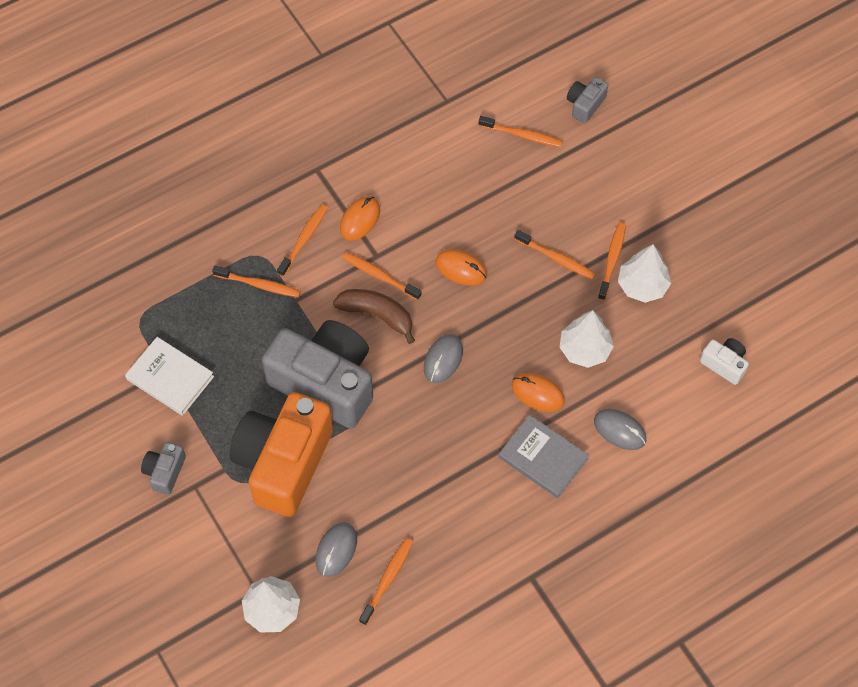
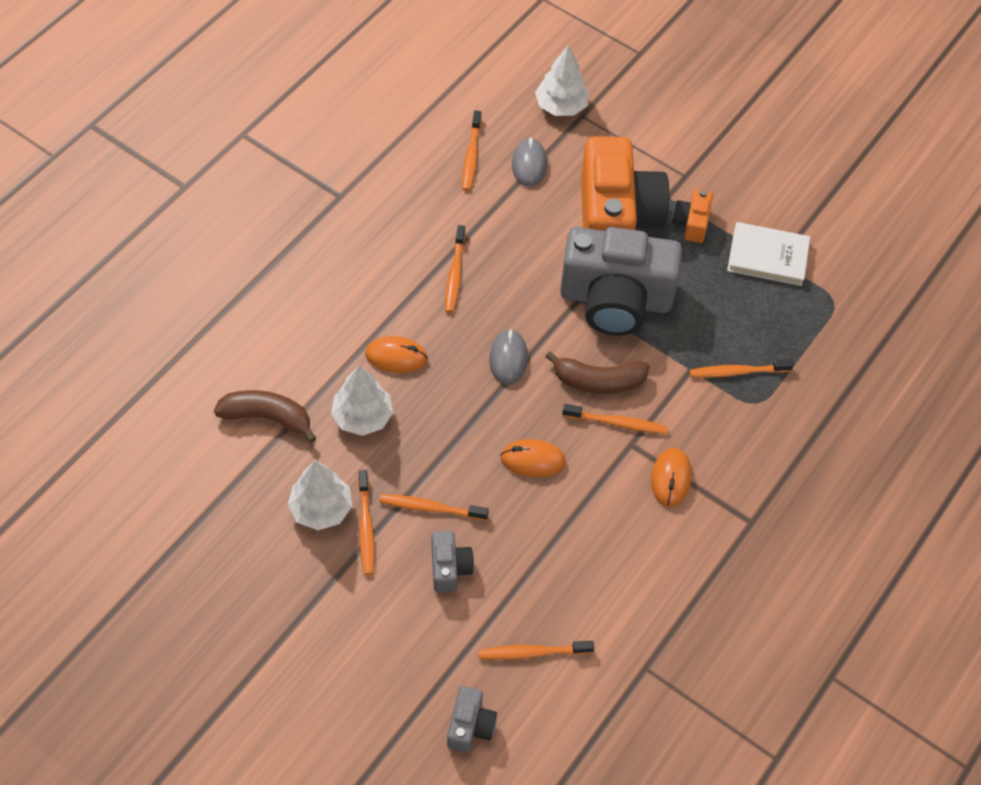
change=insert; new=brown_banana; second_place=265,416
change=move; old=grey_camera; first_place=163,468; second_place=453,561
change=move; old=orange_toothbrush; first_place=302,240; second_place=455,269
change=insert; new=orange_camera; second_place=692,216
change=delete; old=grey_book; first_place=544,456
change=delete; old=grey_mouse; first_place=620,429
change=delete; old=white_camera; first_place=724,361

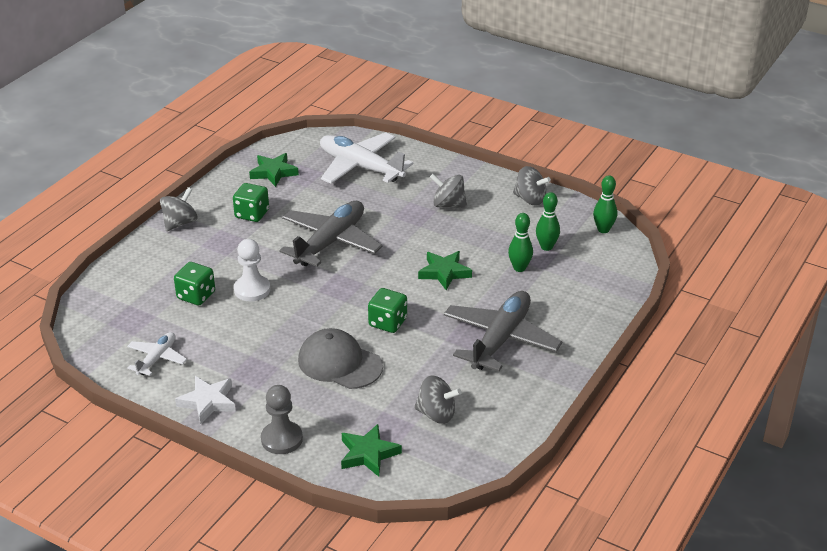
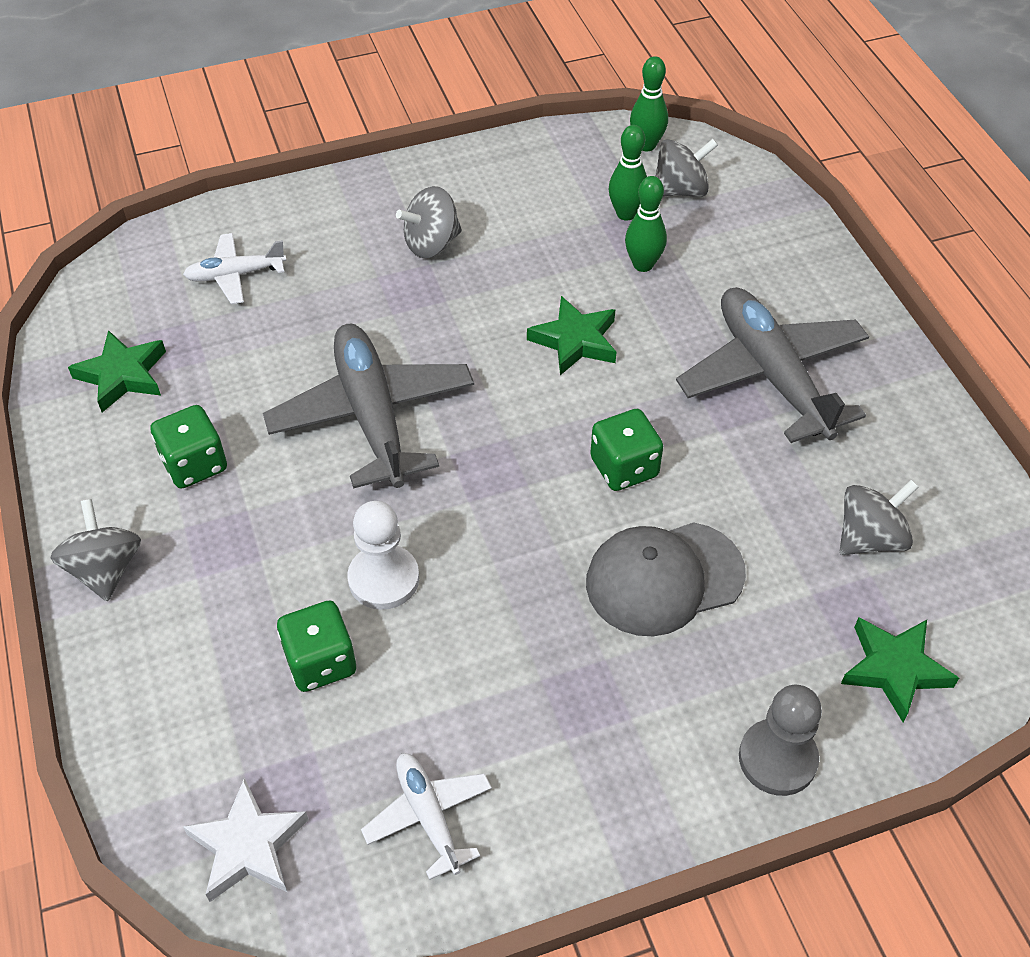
change=resize; old=white_plane; first_place=367,158; second_place=234,268; factor=0.52
change=move; old=white_star; first_place=205,400; second_place=246,840
change=move; old=grey_spinning_top; first_place=532,185; second_place=686,168

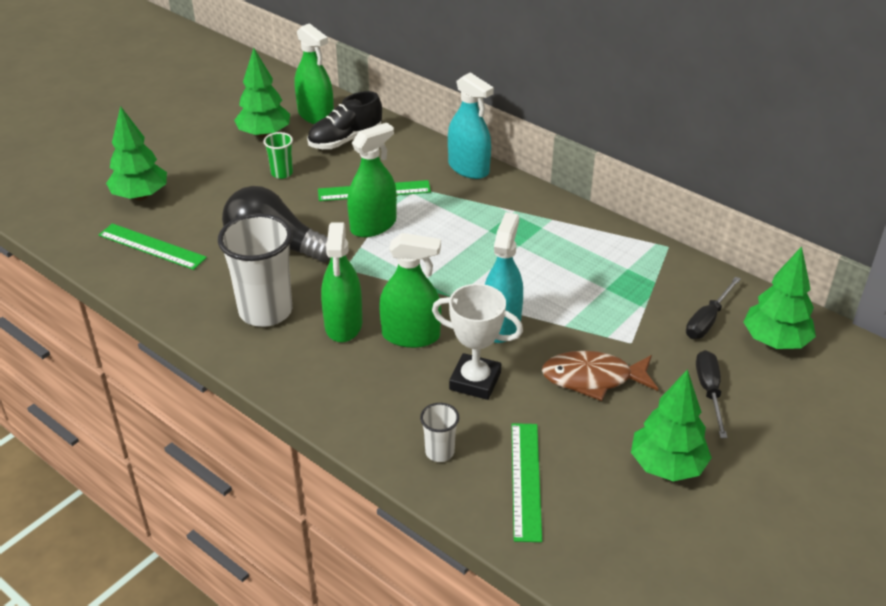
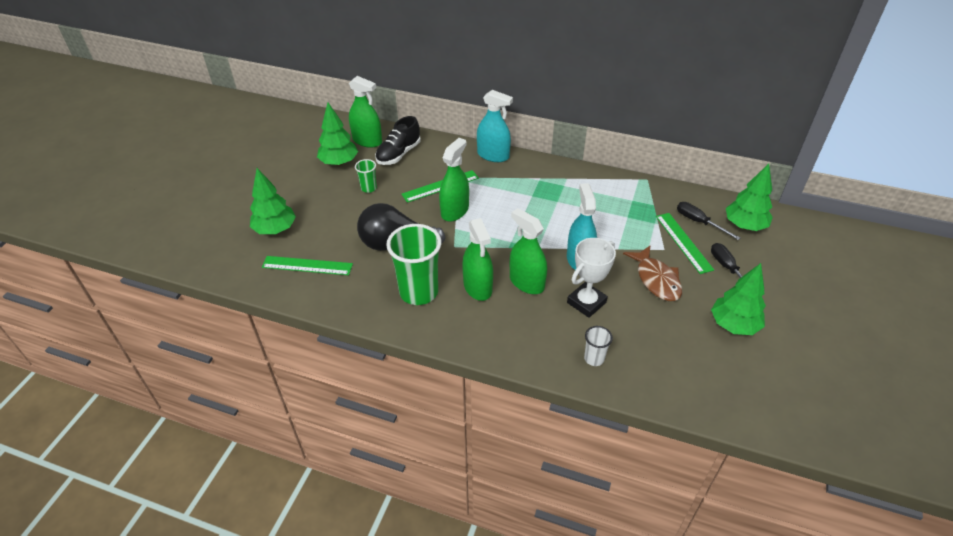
change=recolor; old=white_cup; new=green_cup; first_place=255,270; second_place=413,264
change=rotate; old=green_spray_bottle; first_place=410,290; second_place=528,251; degrees=-120
change=rotate; old=white_trophy; first_place=477,342; second_place=591,278; degrees=-45
change=rotate; old=brown_fish; first_place=600,376; second_place=652,273; degrees=-90
change=move; old=green_ruler; first_place=527,482; second_place=685,243
change=rotate; old=black_screwdriver; first_place=713,308; second_place=708,221; degrees=120

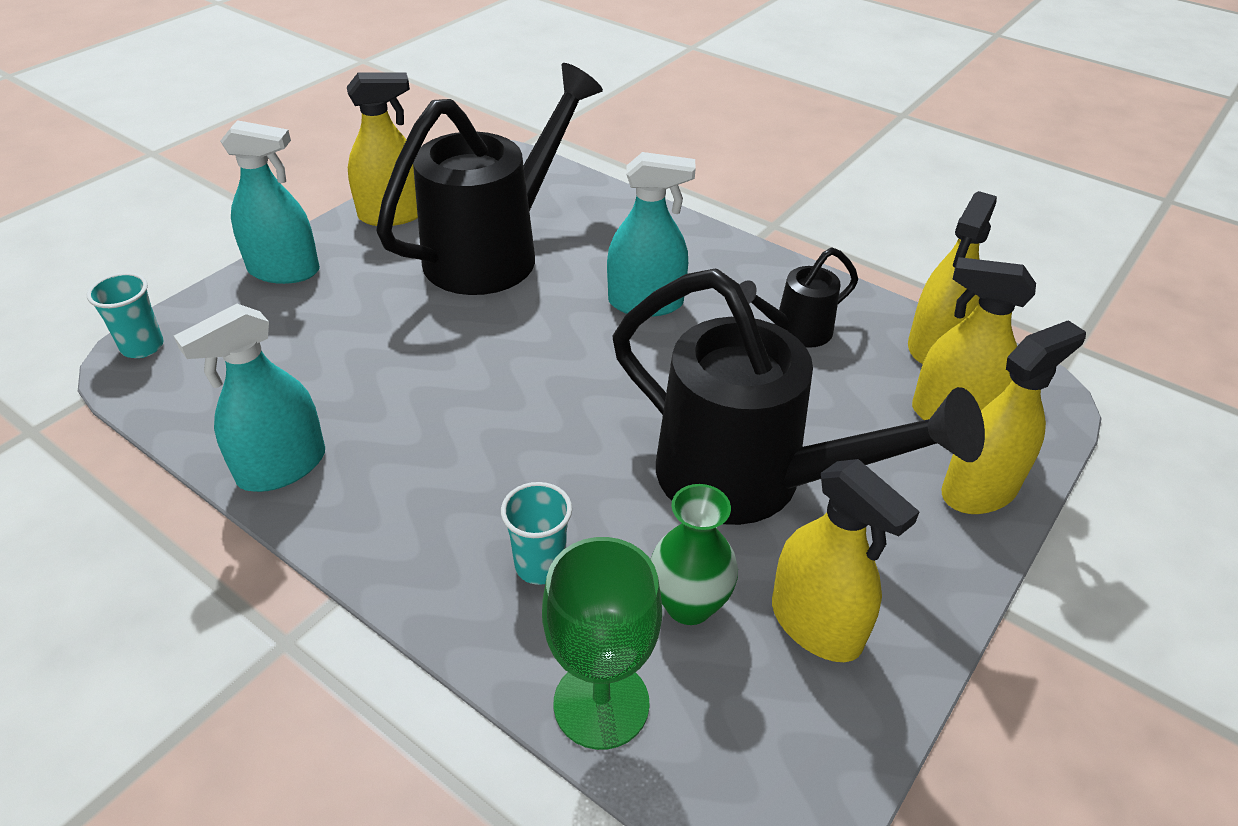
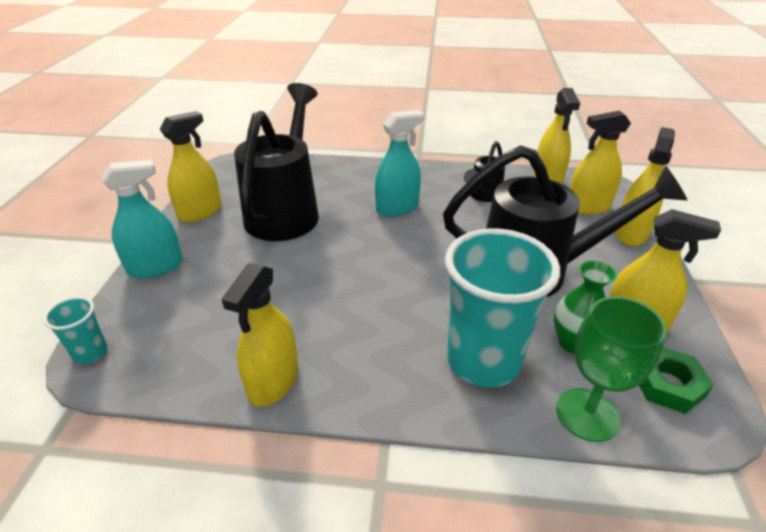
change=recolor; old=turquoise_spray_bottle; new=yellow_spray_bottle; first_place=249,398; second_place=260,335
change=resize; old=turquoise_cup; first_place=536,533; second_place=502,307; factor=2.21
change=insert; new=green_nut; second_place=676,380

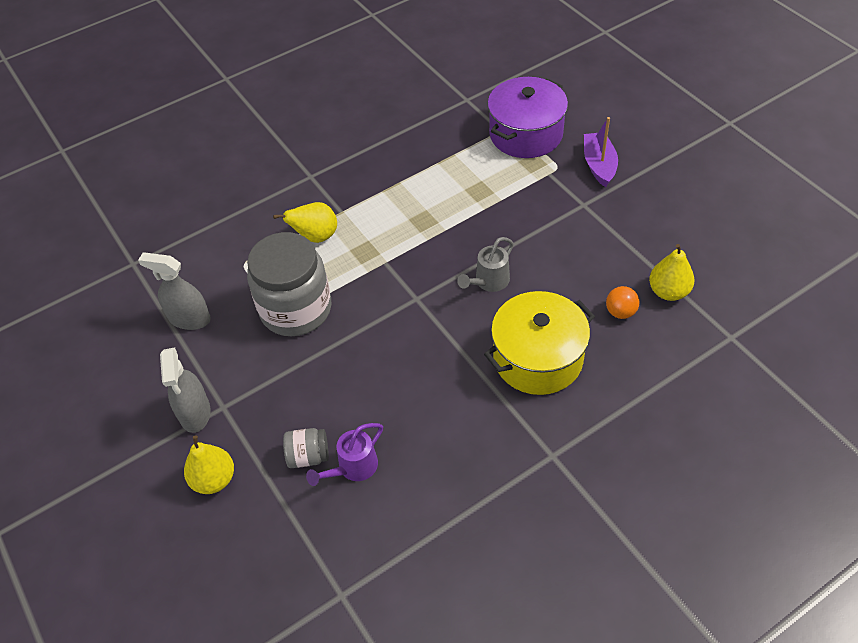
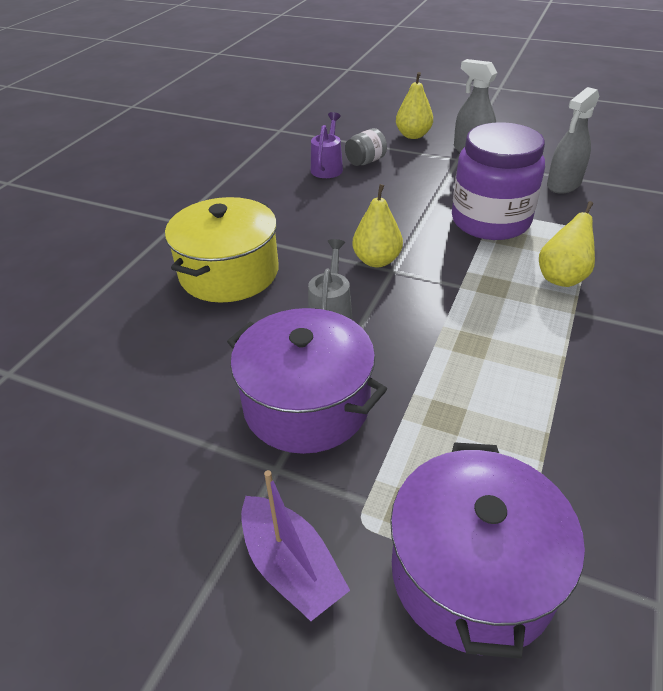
change=insert; new=purple_pot; second_place=307,381
change=move; old=yellow_pear; first_place=671,272; second_place=377,225
change=recolor; old=grey_jar; new=purple_jar; first_place=289,284; second_place=498,181
change=rotate; old=grey_spray_bottle; first_place=174,291; second_place=573,140; degrees=150
change=delete; old=orange_ball; first_place=622,302

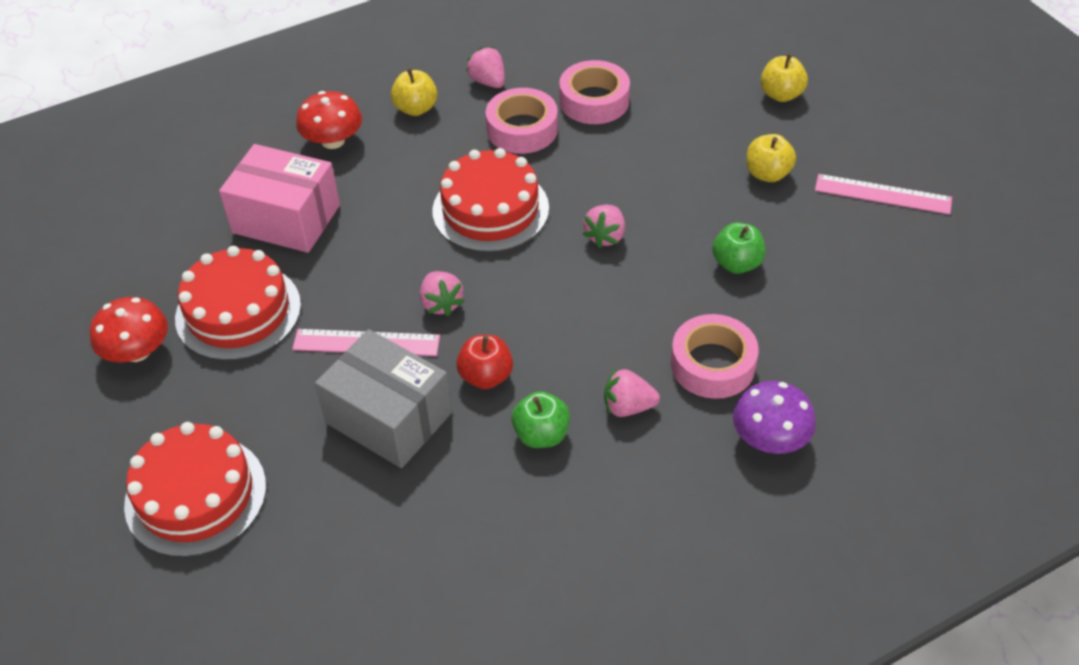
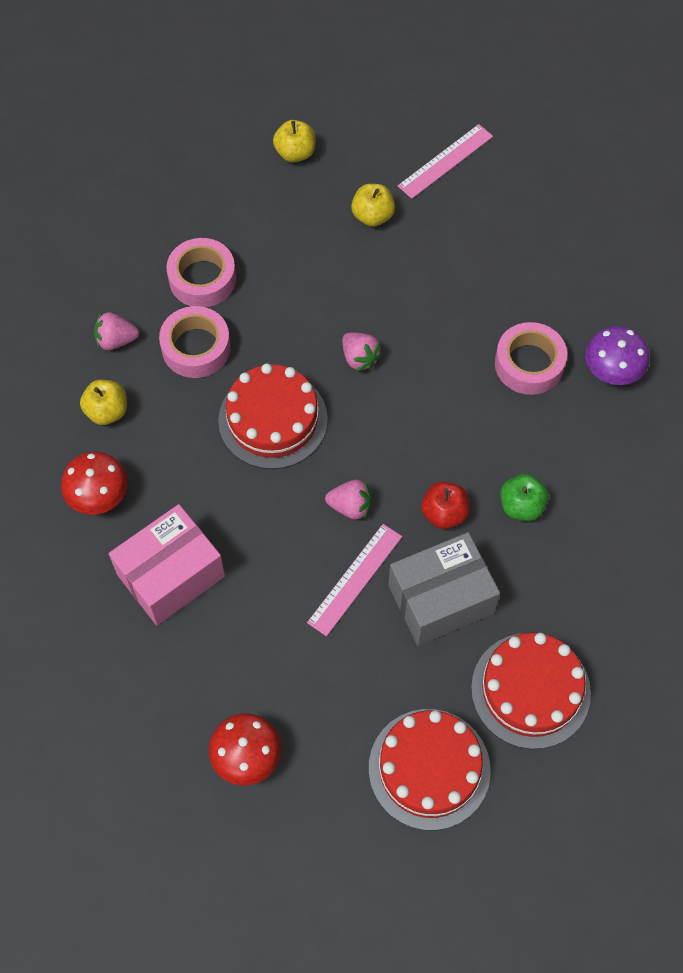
change=move; old=red_cake; first_place=238,303; second_place=531,691
change=delete; old=pink_strawberry; first_place=632,393
change=delete; old=green_apple; first_place=739,248

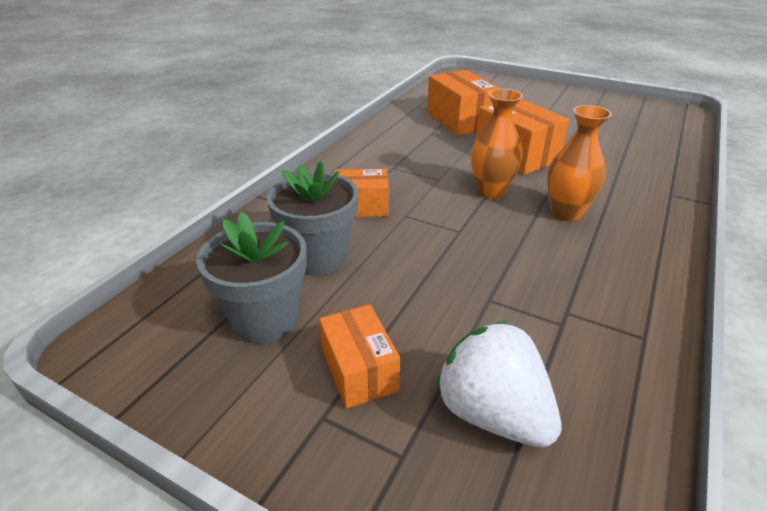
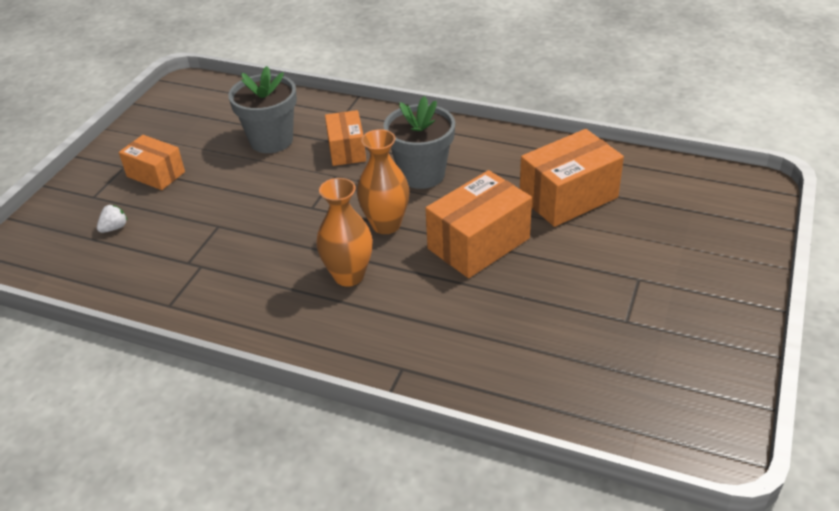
change=resize; old=white_strawberry; first_place=498,384; second_place=112,219; factor=0.41
change=rotate; old=orange_box; first_place=359,356; second_place=152,162; degrees=60
change=move; old=grey_flower_pot; first_place=251,277; second_place=419,142

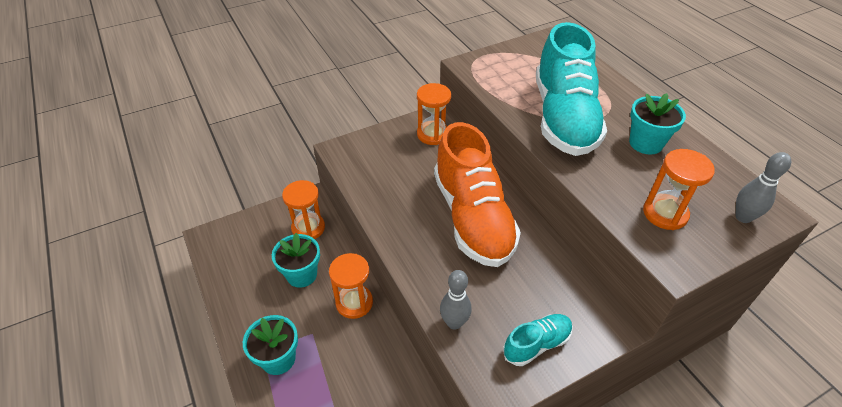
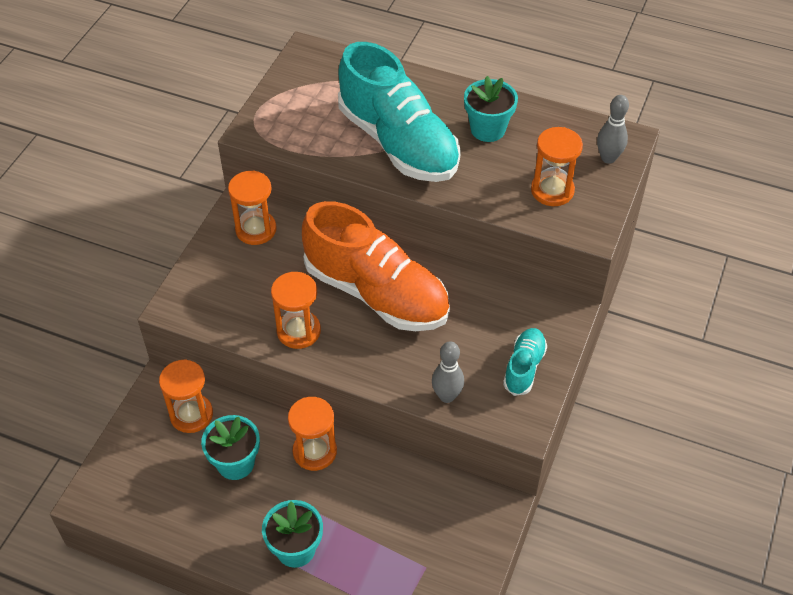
change=insert; new=orange_hourglass; second_place=296,310

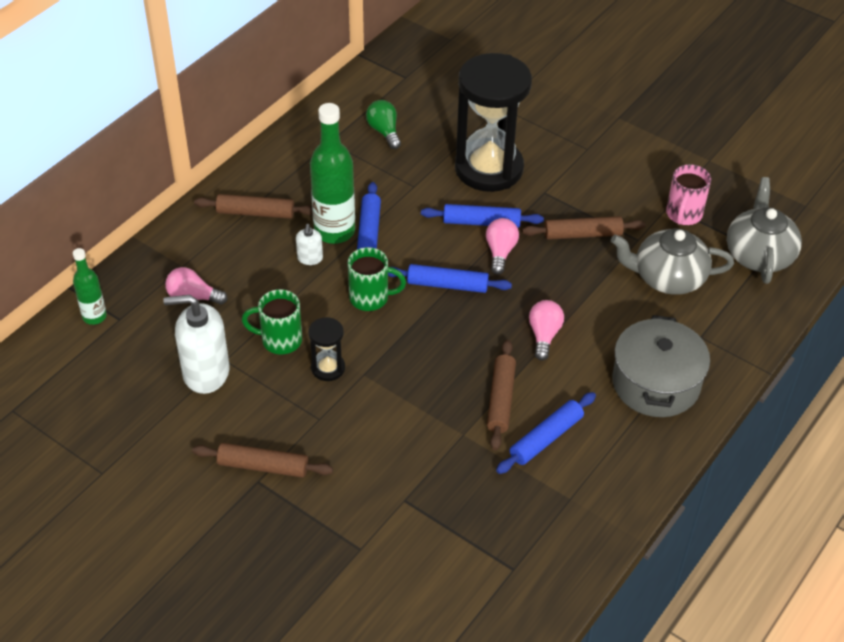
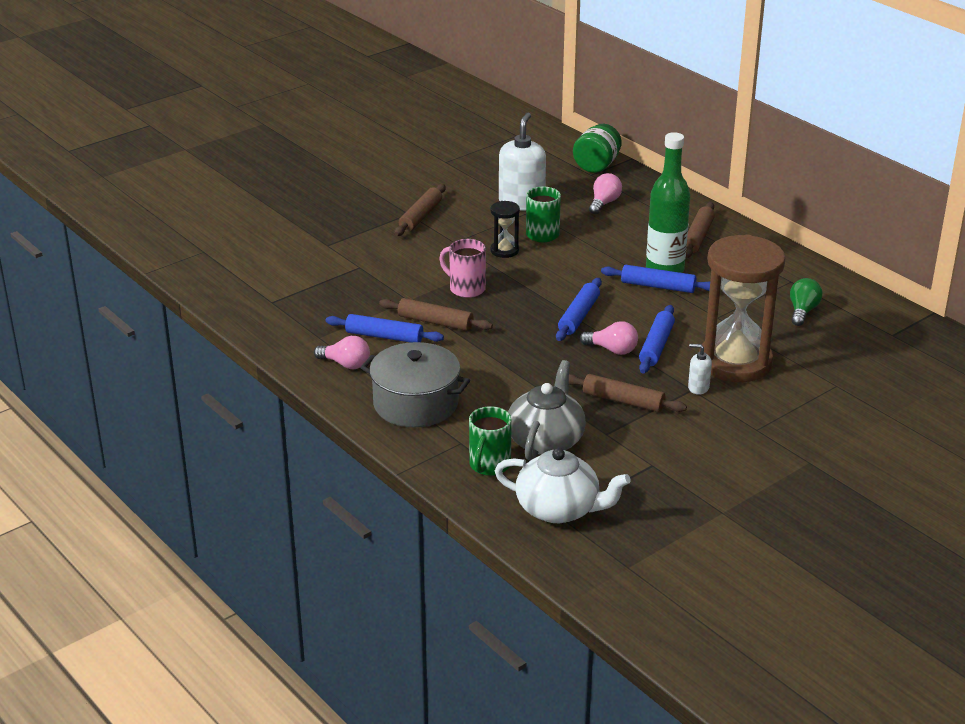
change=move; old=pink_light_bulb; first_place=546,330; second_place=342,352
change=rotate; old=blue_rolling_pin; first_place=546,433; second_place=384,328; degrees=-45
change=move; old=pink_mug; first_place=688,194; second_place=462,268
change=move; old=green_mug; first_place=377,279; second_place=490,441
change=recolor; old=grey_teapot; new=white_teapot; first_place=764,230; second_place=563,485
change=rotate; old=brown_rolling_pin; first_place=583,228; second_place=628,393; degrees=-75
change=replace; old=green_bottle; new=green_jar; first_place=90,286; second_place=597,148
change=move; old=white_soap_dispenser; first_place=309,244; second_place=700,369
change=recolor; old=black_hourglass; new=brown_hourglass; first_place=493,122; second_place=742,308
change=rotate; old=green_light_bulb; first_place=383,124; second_place=806,302; degrees=-60

